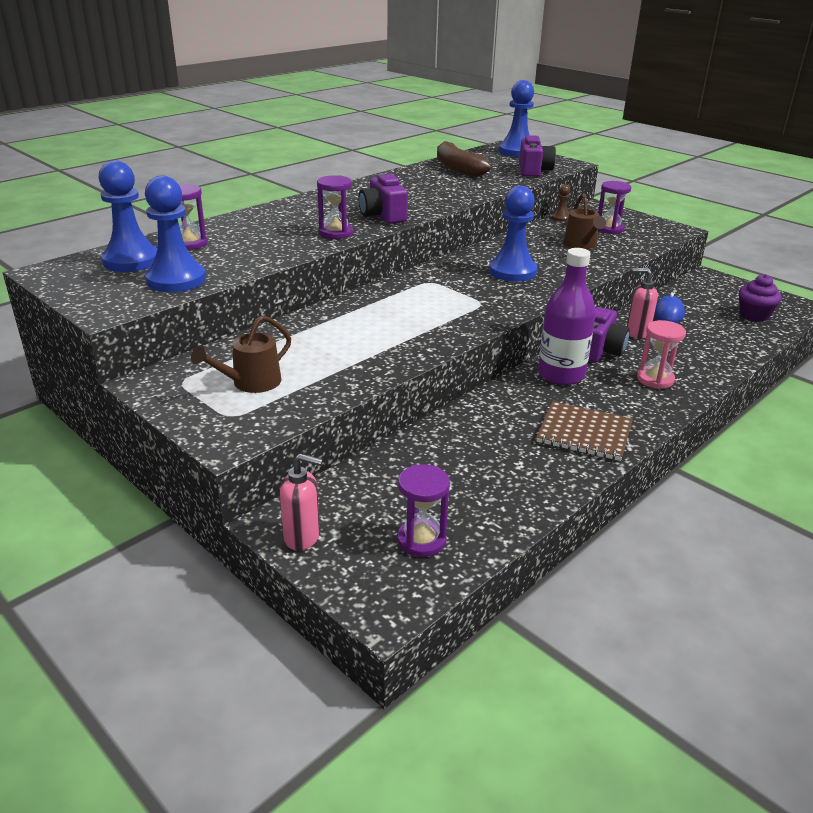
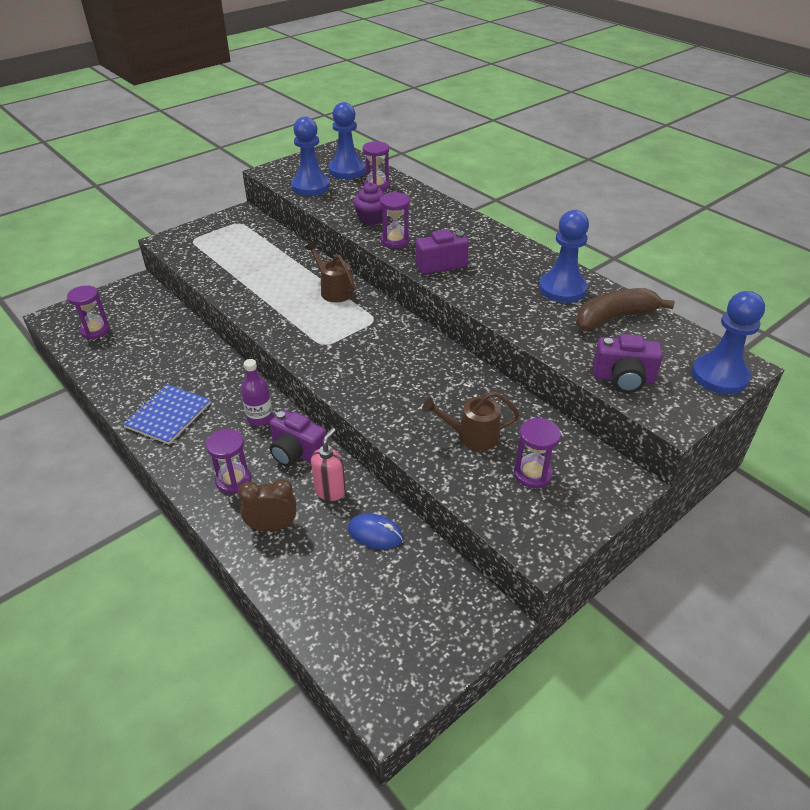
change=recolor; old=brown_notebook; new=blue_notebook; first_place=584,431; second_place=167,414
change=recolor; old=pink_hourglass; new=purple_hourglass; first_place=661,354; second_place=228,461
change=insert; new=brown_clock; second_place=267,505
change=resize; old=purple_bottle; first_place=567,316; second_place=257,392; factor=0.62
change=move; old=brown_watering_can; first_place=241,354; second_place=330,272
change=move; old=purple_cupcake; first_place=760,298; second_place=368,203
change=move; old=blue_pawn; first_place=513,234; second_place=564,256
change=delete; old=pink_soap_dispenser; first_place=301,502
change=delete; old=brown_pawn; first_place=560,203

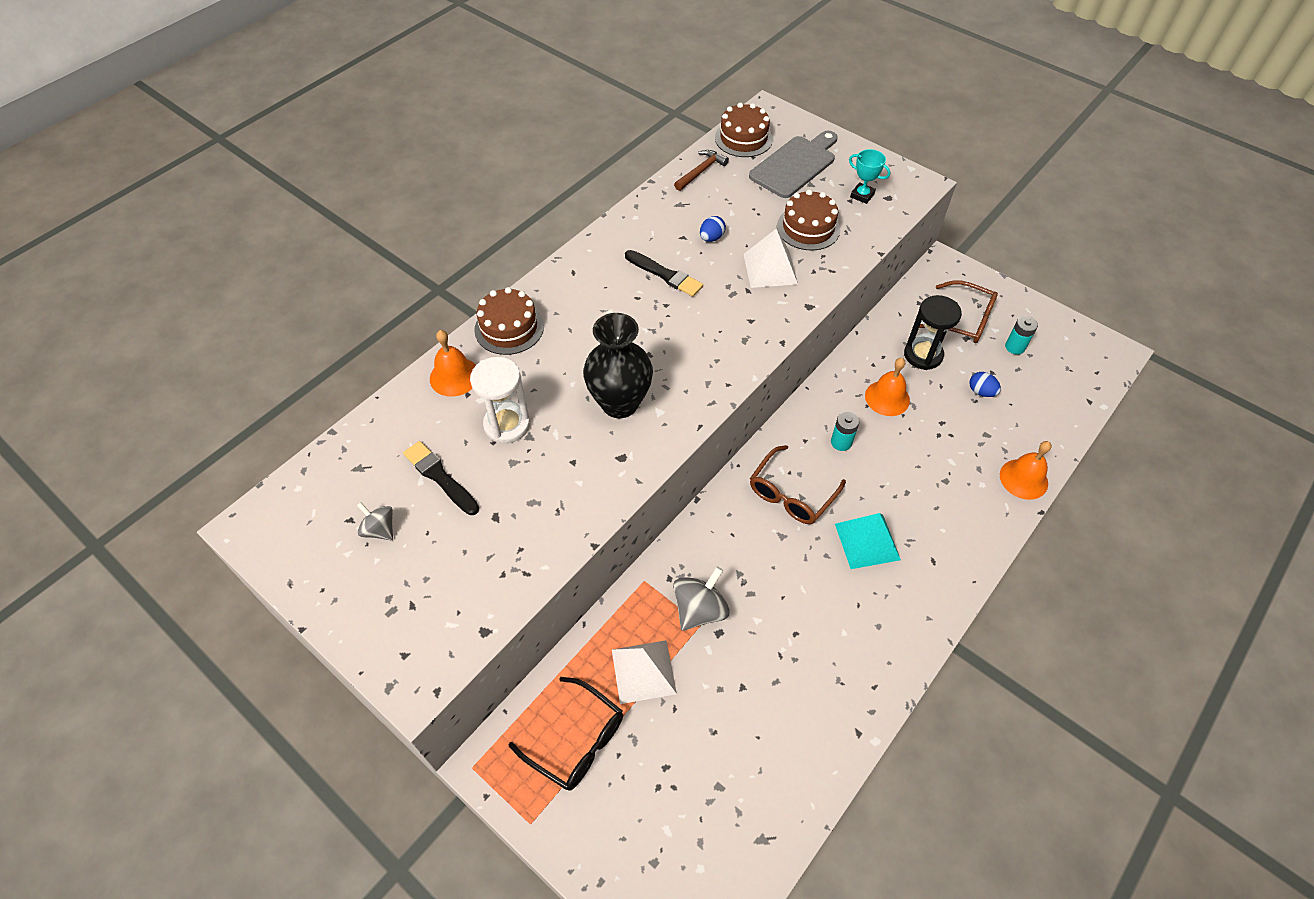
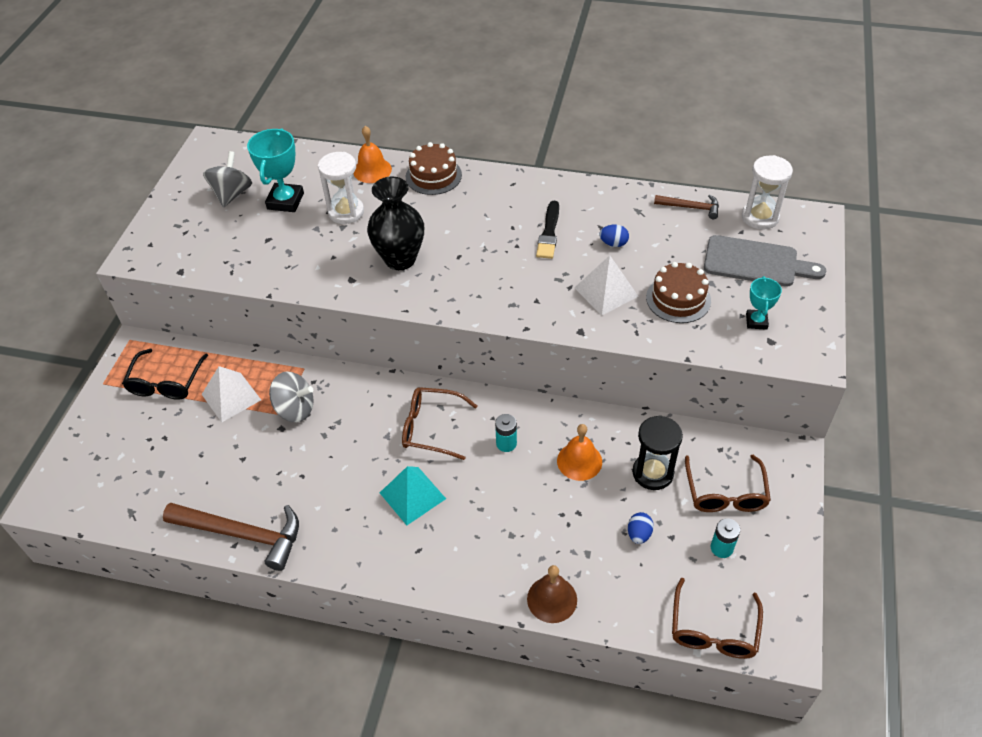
change=insert; new=brown_hammer; second_place=231,536
change=resize; old=grey_spinning_top; first_place=375,521; second_place=227,179; factor=1.62
change=replace; old=black_brush; new=turquoise_trophy; first_place=441,478; second_place=275,170
change=recolor; old=orange_bell; new=brown_bell; first_place=1026,470; second_place=552,594
change=insert; new=brown_glasses; second_place=717,618
change=replace; old=brown_cake; new=white_hourglass; first_place=744,130; second_place=767,192

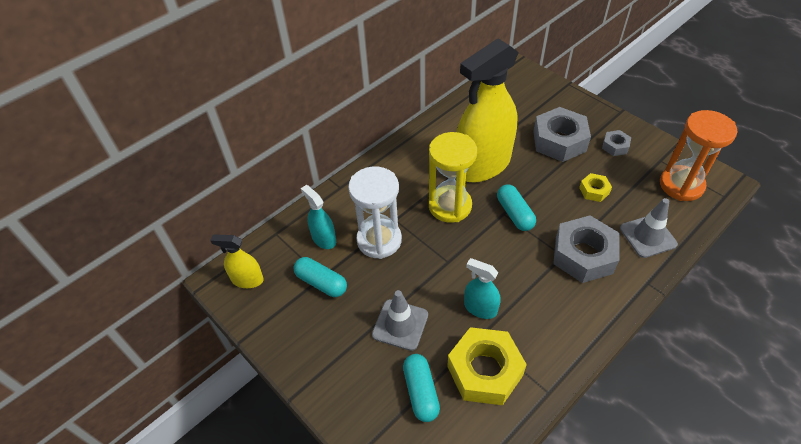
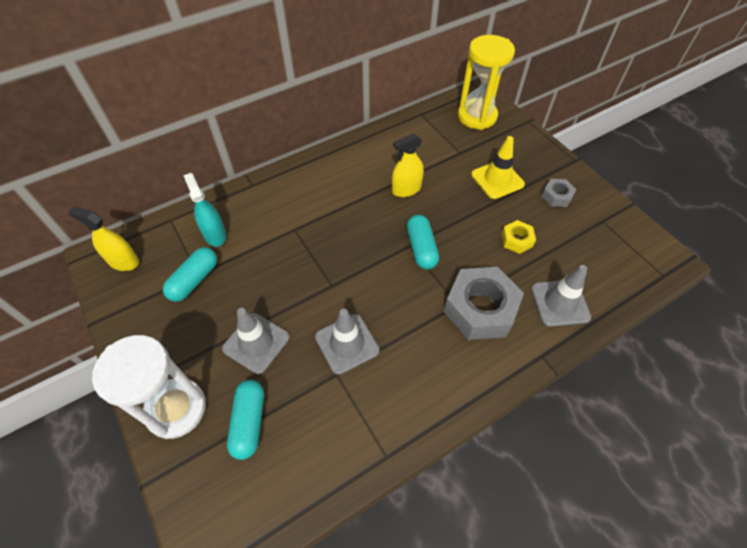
change=move; old=white_hourglass; first_place=375,212; second_place=149,387
change=rotate; old=turquoise_capsule; first_place=320,277; second_place=190,274; degrees=75
change=replace; old=turquoise_spray_bottle; new=grey_traffic_cone; first_place=482,288; second_place=347,342
change=resize; old=yellow_spray_bottle; first_place=487,110; second_place=408,165; factor=0.45
change=move; old=yellow_hourglass; first_place=453,177; second_place=486,82
change=replace; old=grey_nut; new=yellow_traffic_cone; first_place=562,134; second_place=498,167
change=delete; old=yellow_nut; first_place=487,366
change=delete; old=orange_hourglass; first_place=698,155

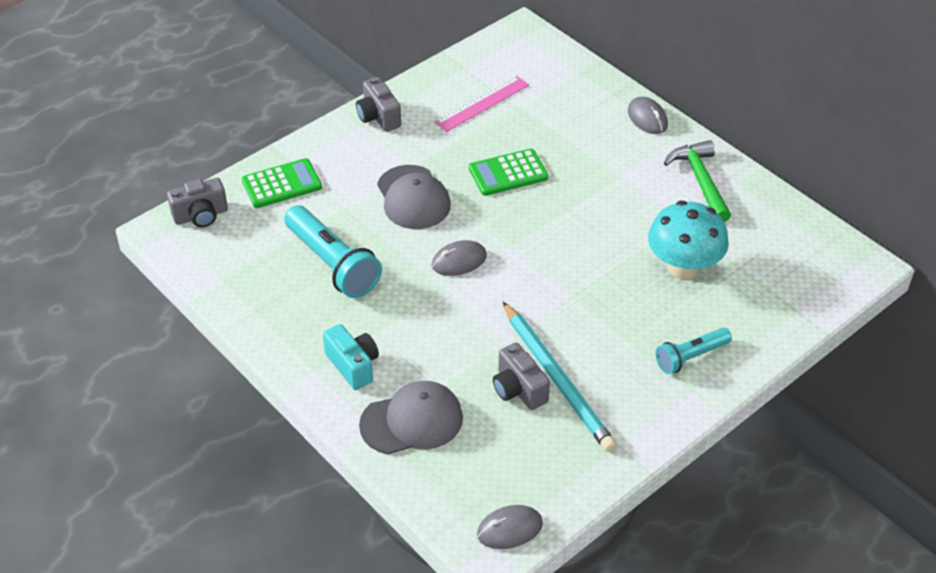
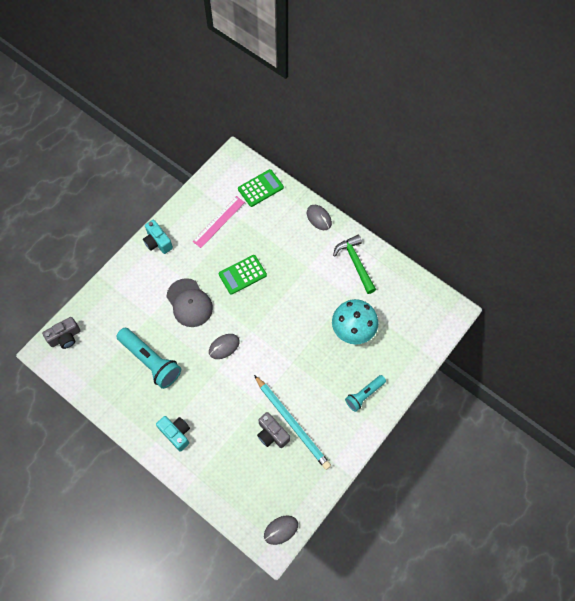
change=recolor; old=grey_camera; new=turquoise_camera; first_place=378,104; second_place=158,237
change=move; old=green_calculator; first_place=282,183; second_place=261,188
change=delete; old=grey_cap; first_place=411,418

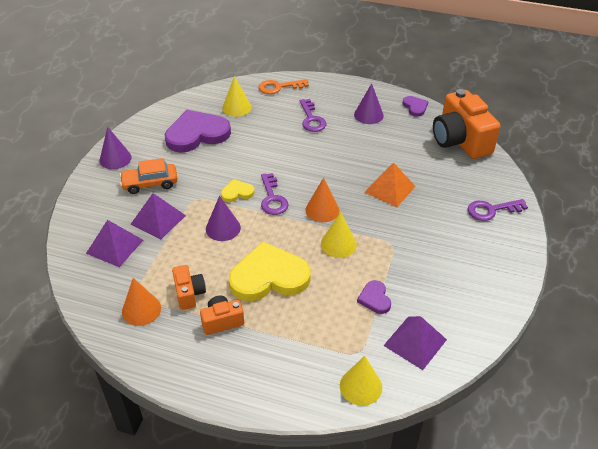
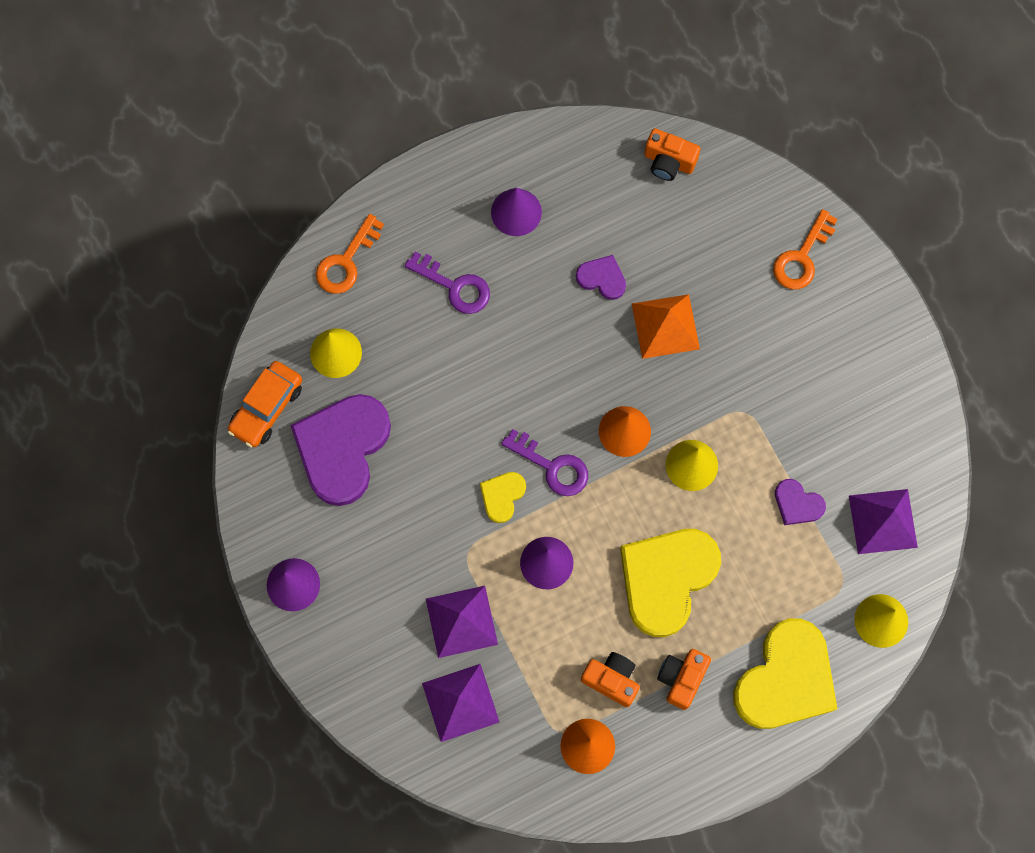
change=move; old=orange_car; first_place=149,176; second_place=264,404
change=move; old=purple_heart; first_place=415,106; second_place=601,277
change=resize; old=orange_camera; first_place=467,124; second_place=672,155; factor=0.49
change=insert; new=yellow_heart; second_place=785,673
change=recolor; old=purple_key; new=orange_key; first_place=498,210; second_place=805,249

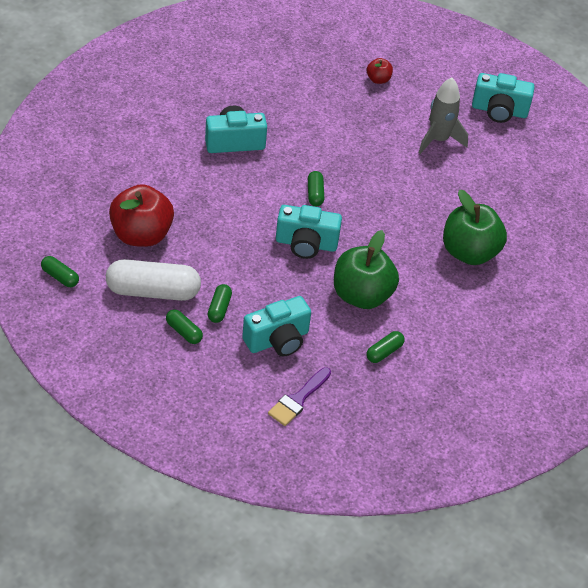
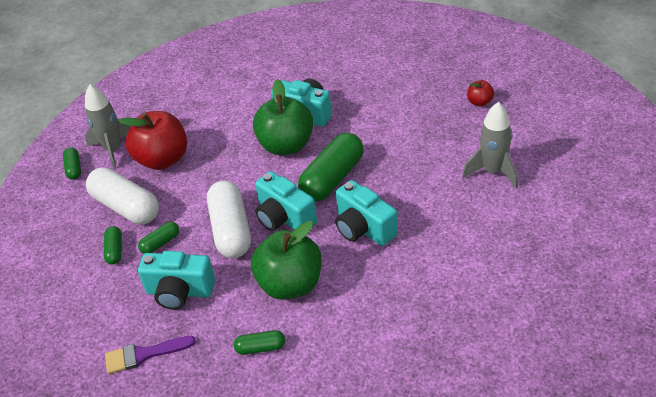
change=insert; new=grey_rocket; second_place=108,126
change=insert; new=white_capsule; second_place=229,219
change=move; old=green_apple; first_place=475,227; second_place=283,117
change=resize; old=green_capsule; first_place=316,188; second_place=331,167; factor=2.08
change=move; old=turquoise_camera; first_place=503,98; second_place=366,213

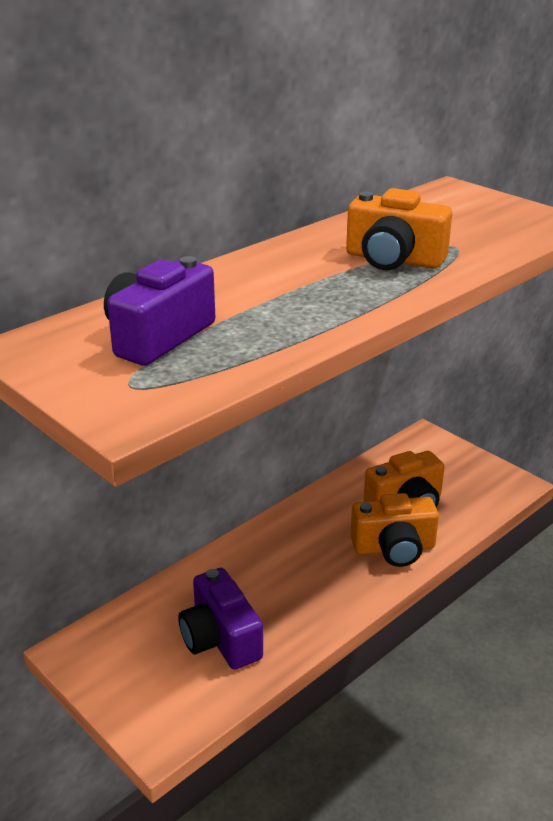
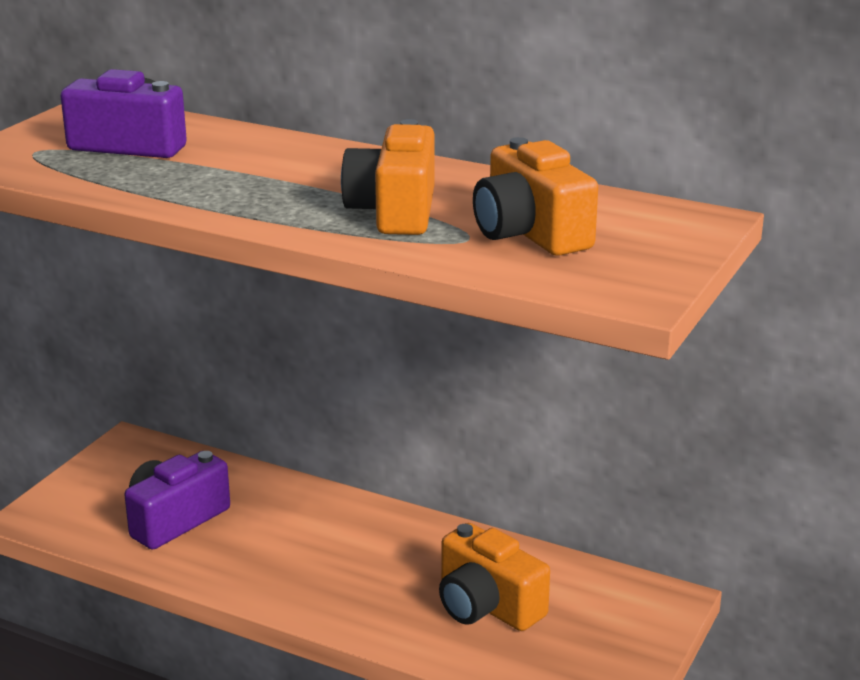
change=move; old=orange_camera; first_place=394,530; second_place=535,196

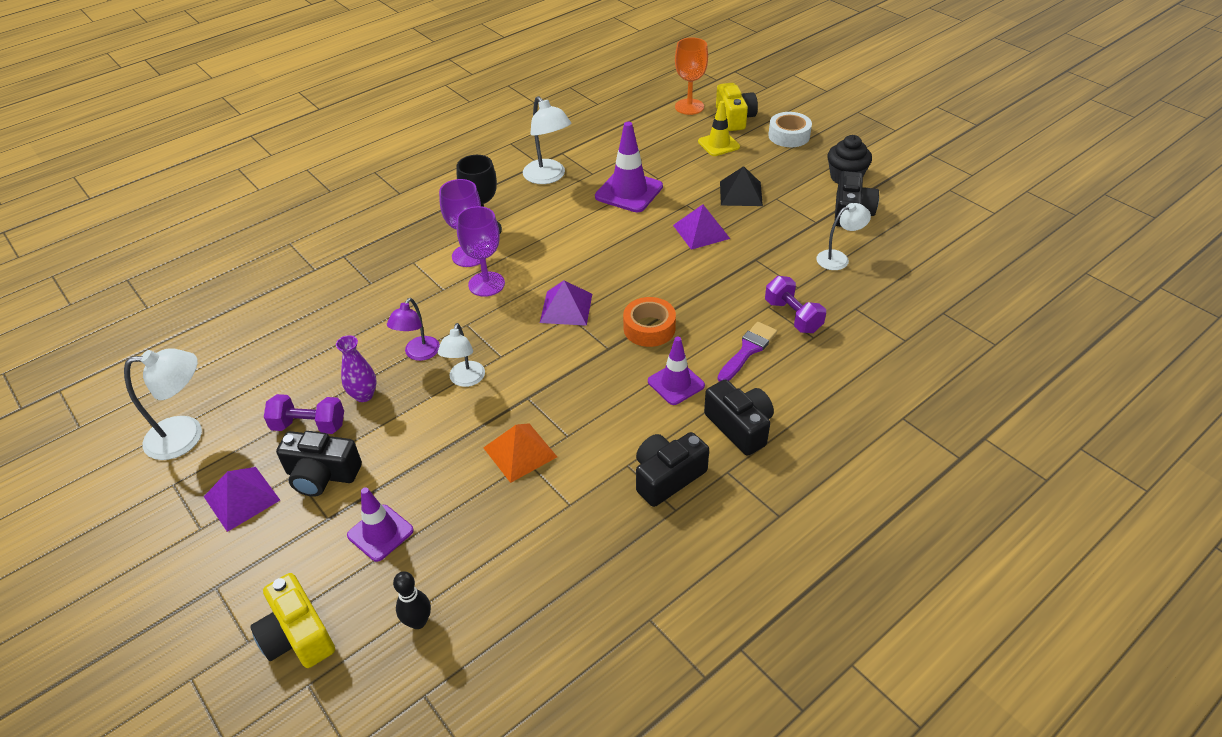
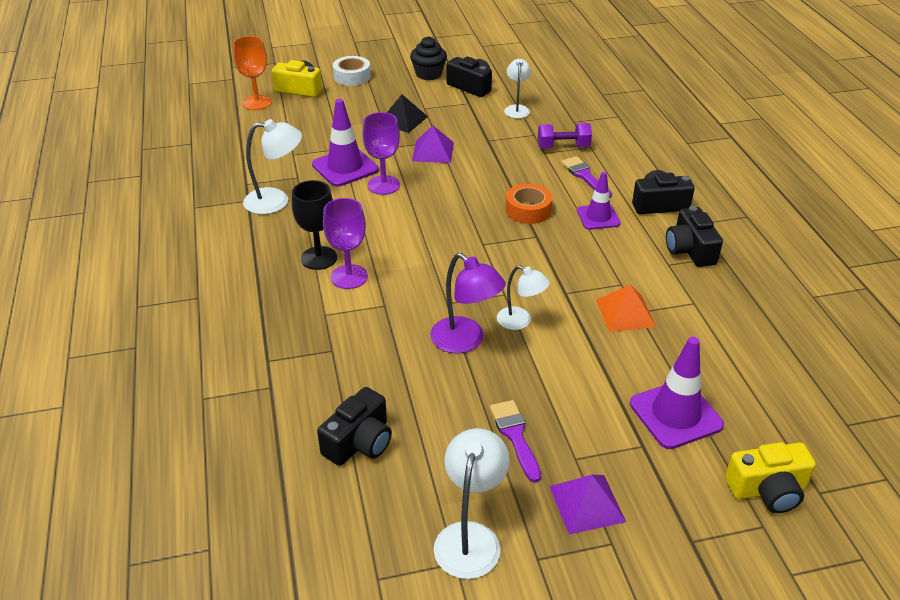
change=move; old=black_camera; first_place=319,464; second_place=354,426
change=move; old=purple_goblet; first_place=481,251; second_place=381,153
change=resize; old=purple_lamp; first_place=413,329; second_place=468,303; factor=1.51
change=replace; old=purple_dumbbell; new=purple_brush; first_place=304,414; second_place=515,441
change=resize; old=purple_traffic_cone; first_place=380,524; second_place=677,393; factor=1.54
change=delete; old=purple_vase; first_place=356,368
change=delete; old=black_bowling_pin; first_place=412,600
change=delete; old=purple_pyramid; first_place=566,303
change=delete; old=yellow_traffic_cone; first_place=719,128

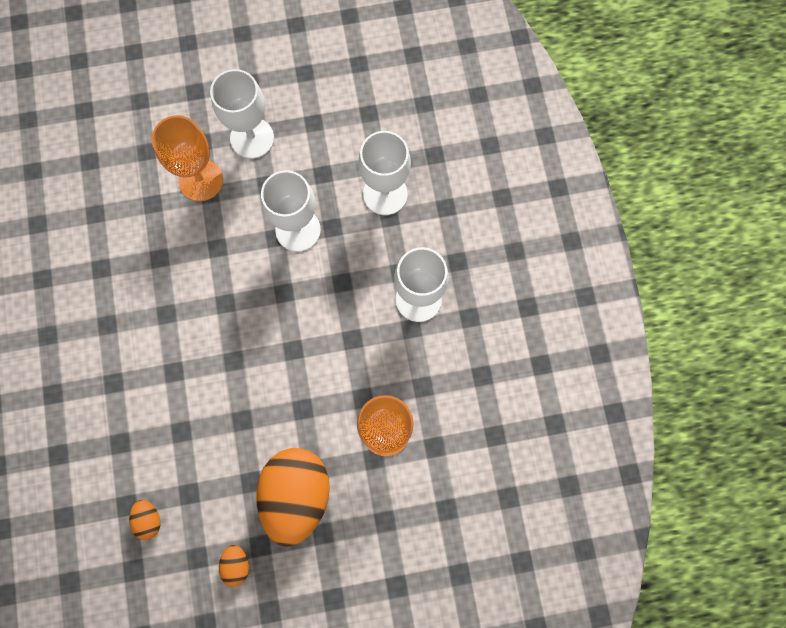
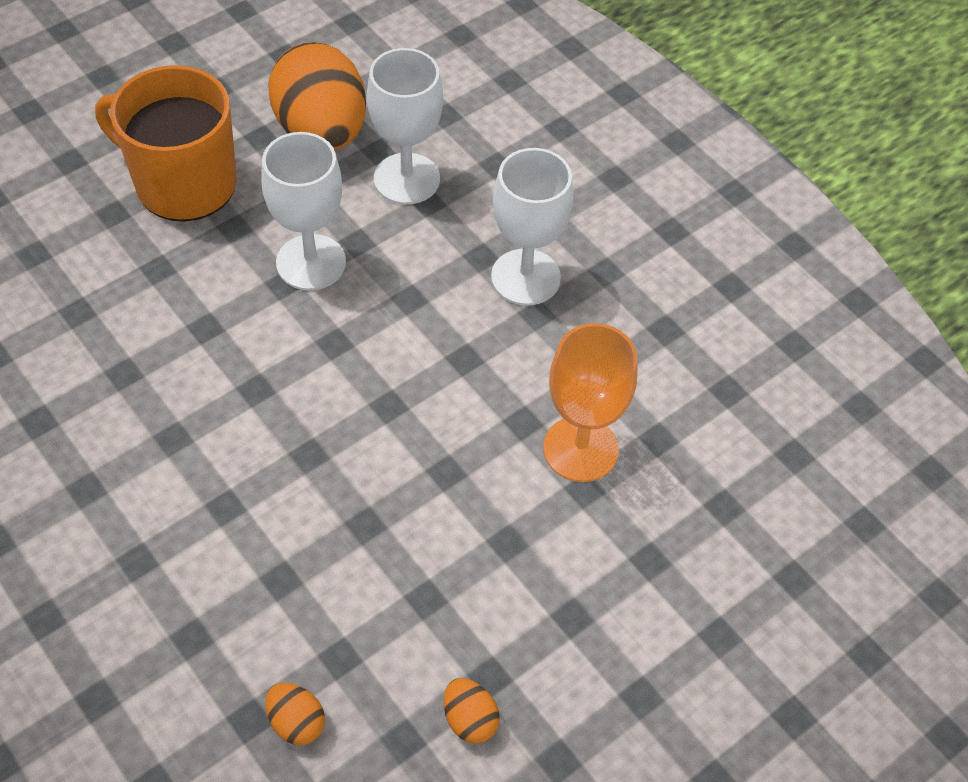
change=replace; old=white_goblet; new=orange_mug; first_place=242,114; second_place=166,143
change=move; old=orange_egg; first_place=293,497; second_place=317,96
change=delete; old=orange_goblet; first_place=187,158

